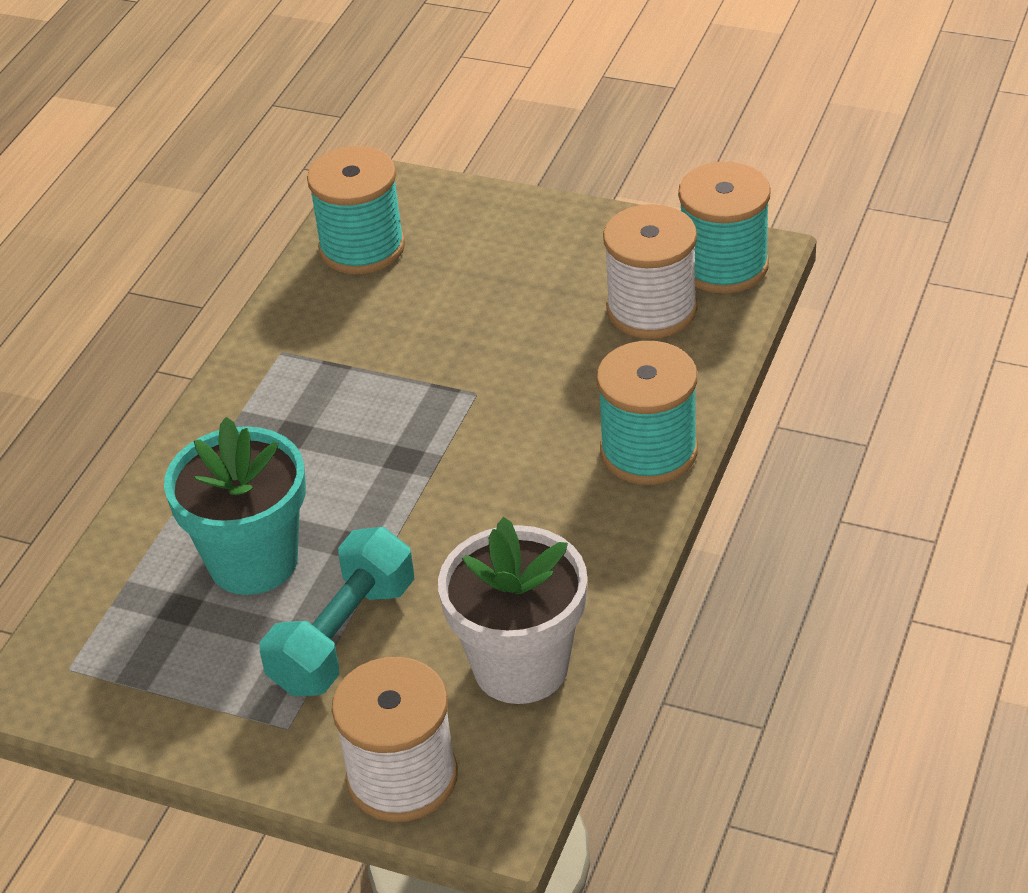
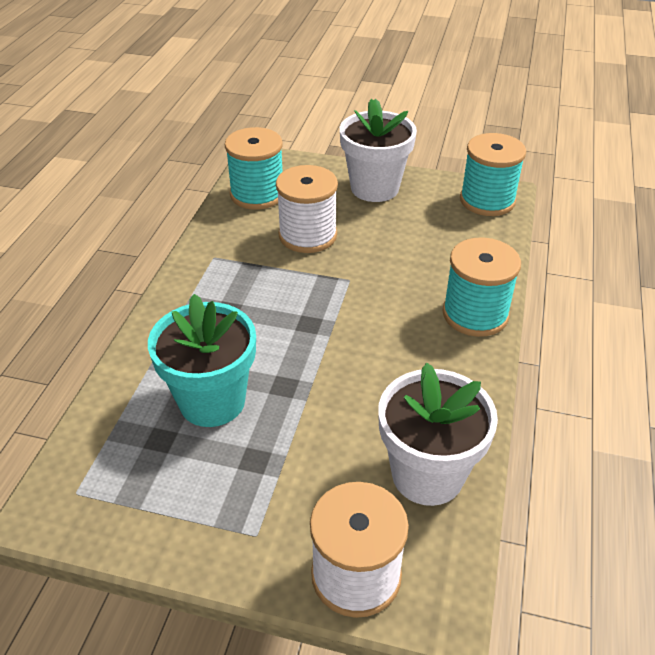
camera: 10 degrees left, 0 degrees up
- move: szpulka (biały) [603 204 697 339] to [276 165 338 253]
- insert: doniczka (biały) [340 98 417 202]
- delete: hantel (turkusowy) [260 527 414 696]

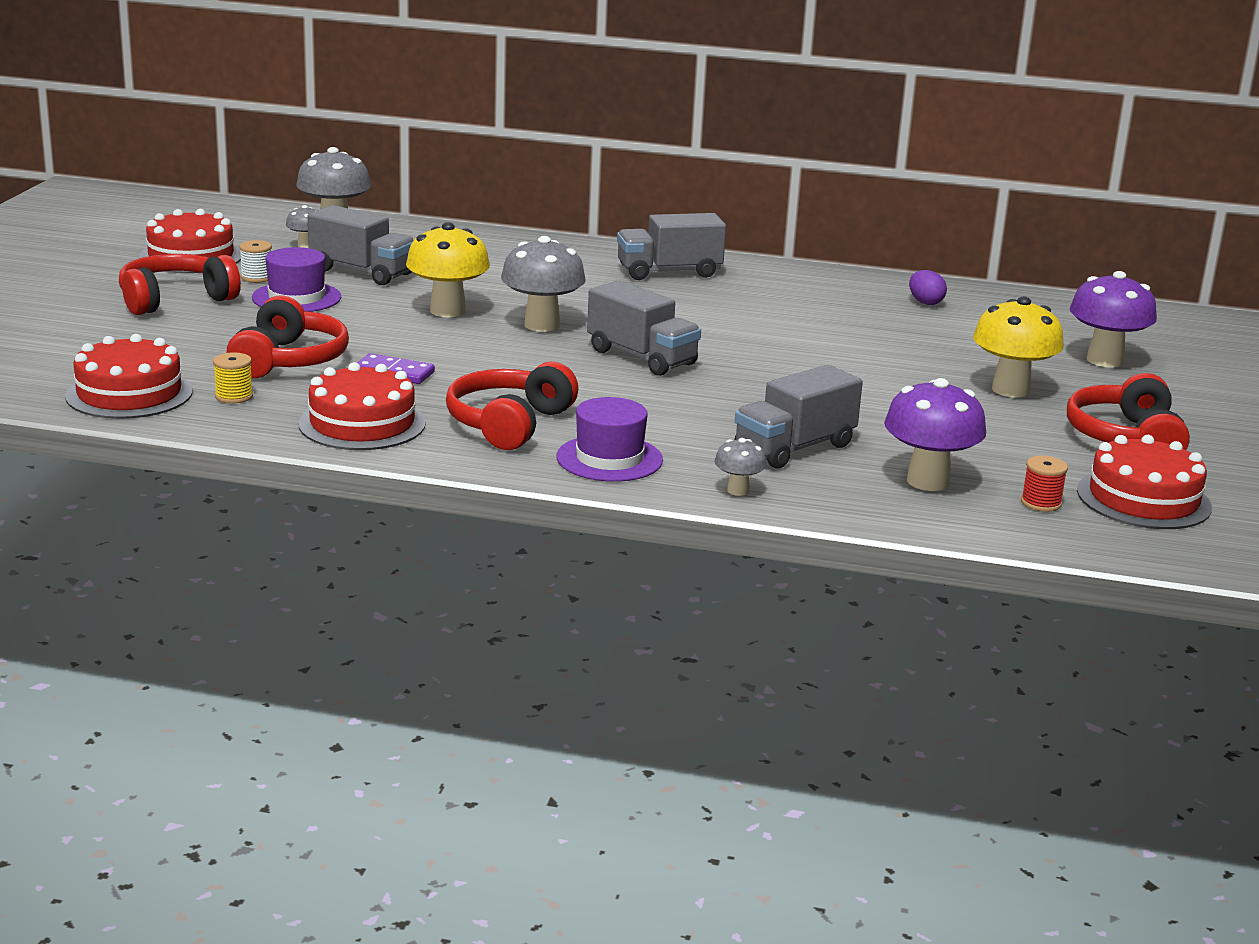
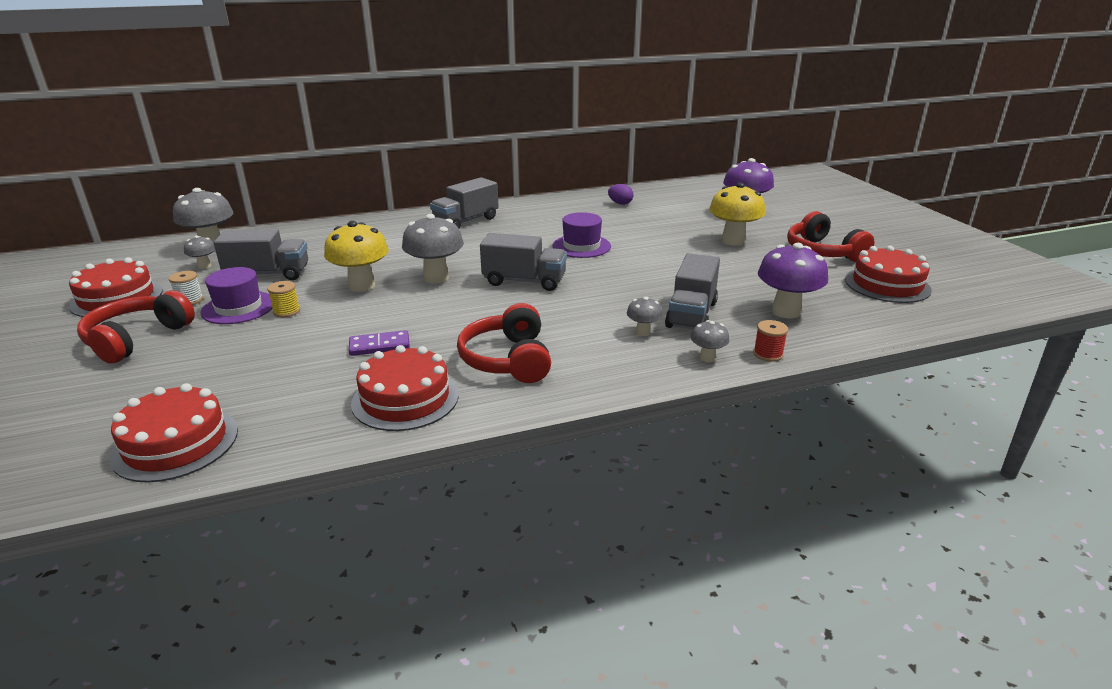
camera: 30 degrees left, 5 degrees up
- move: szpulka (żółty) [213 352 253 403] to [267 281 300 317]
- move: kapelusz (fioletowy) [556 397 663 482] to [553 212 611 258]
- insert: grzyb (szary) [627 297 663 336]
- move: szpulka (czerwony) [1021 455 1068 512] to [753 320 788 362]
- delete: słuchawki (czerwony) [226 295 349 378]

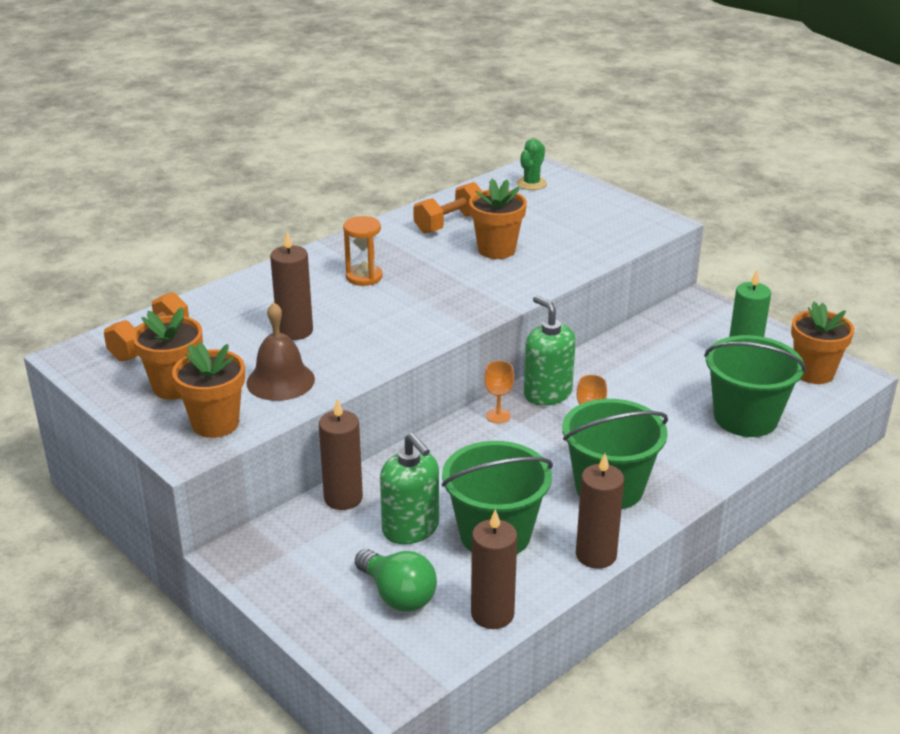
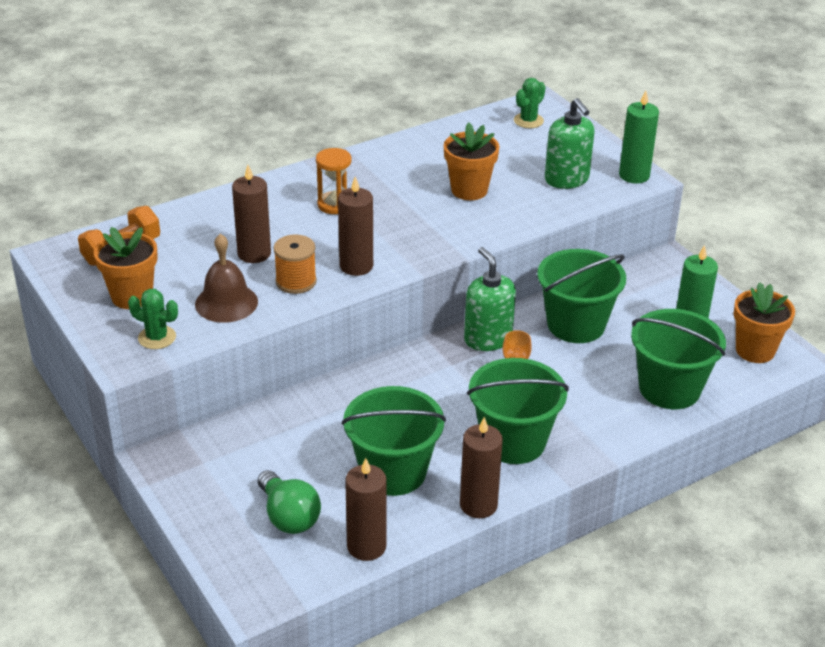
camera: 10 degrees right, 5 degrees up
- replace: doniczka (pomarańczowy) [172 342 245 438] to kaktus (zielony) [128 289 178 349]
- insert: szpulka (pomarańczowy) [274 234 317 294]
- move: świeca (brązowy) [319 398 363 510] to [338 176 373 276]
- insert: wiadro (zielony) [537 249 626 343]
- move: dozownik mydła (zielony) [380 433 439 544] to [545 98 595 189]
- insert: świeca (zielony) [619 90 659 183]
- delete: hantel (pomarańczowy) [413 182 482 234]
- delete: kielich (pomarańczowy) [484 361 514 423]

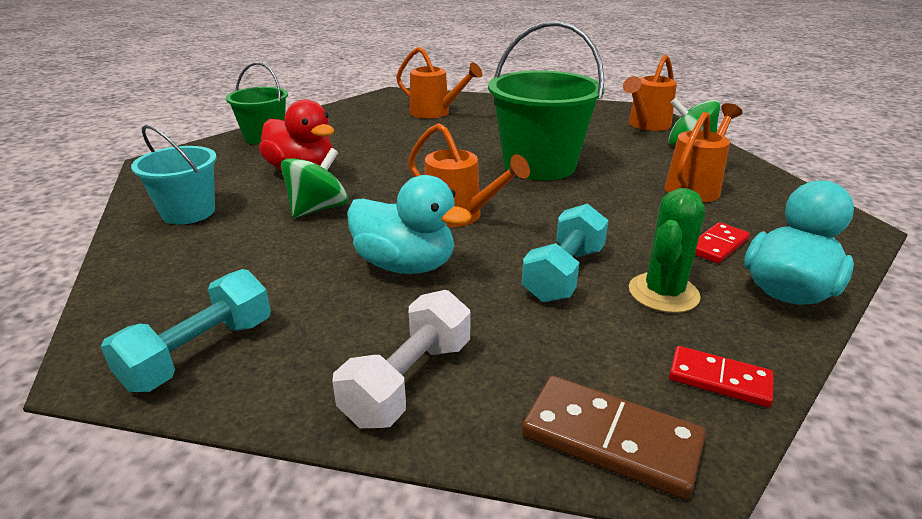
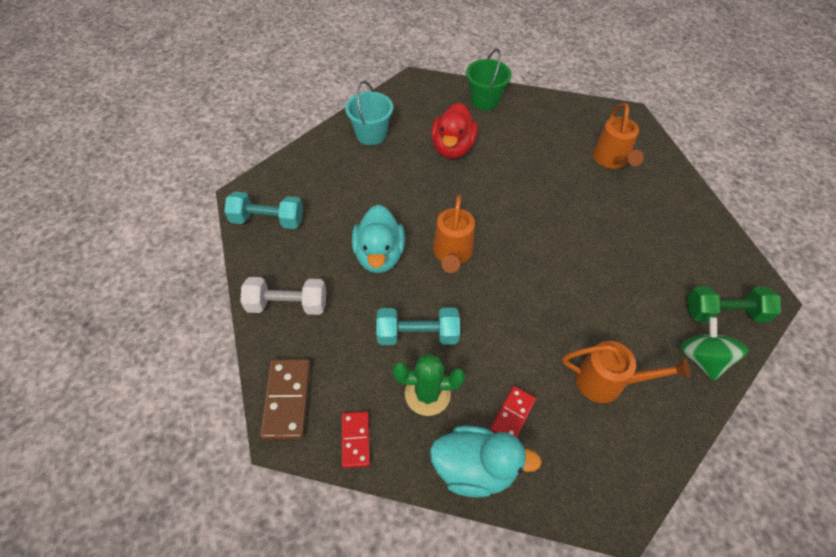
camera: 60 degrees right, 25 degrees up
- rotate: kostka domina (czerwony) [695 222 750 263] = [490 386 536 437] 75 degrees counterclockwise
- replace: konewka (pomarańczowy) [623 55 677 131] to hantel (zielony) [687 286 781 323]
- delete: bączek (zielony) [281 148 348 218]
- delete: wiadro (zielony) [488 21 604 181]

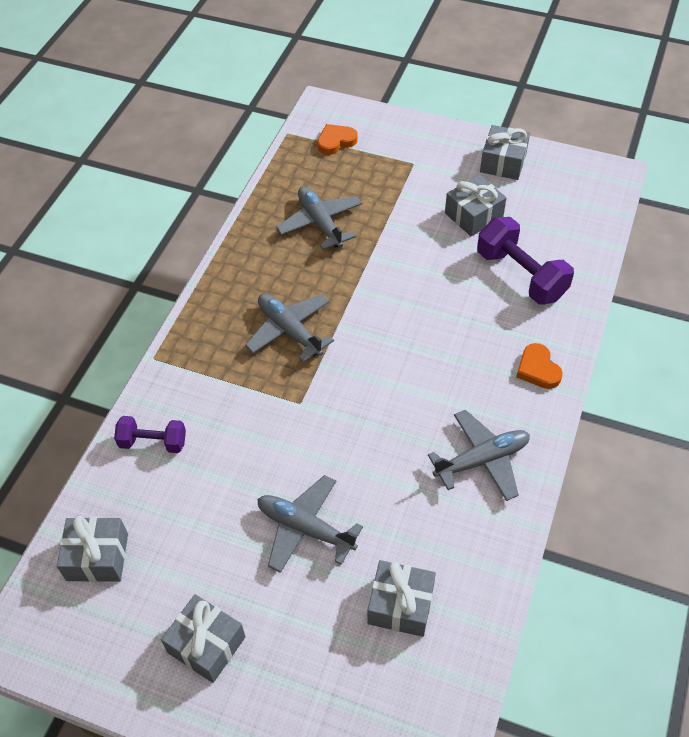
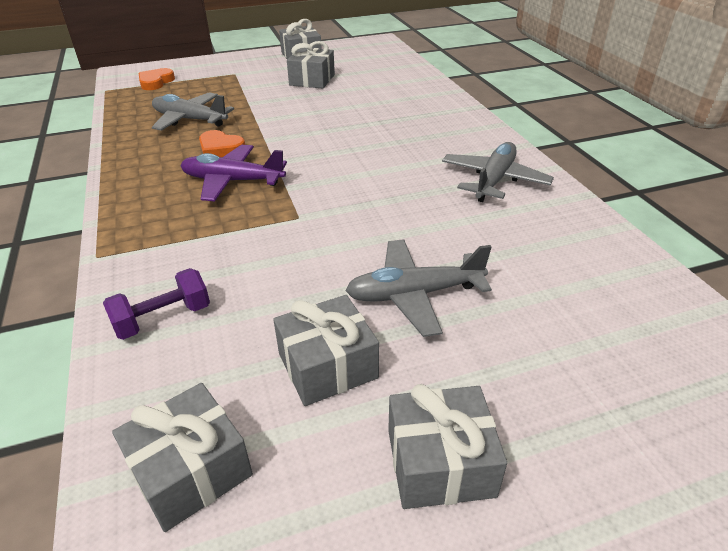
camera: 40 degrees left, 15 degrees down
- recolor: samolot (szary) [245 293 334 362] to samolot (fioletowy) [180 145 287 201]
- move: serce (pomarańczowy) [516 343 563 389] to [199 130 245 157]
- move: prezent (szary) [368 560 436 637] to [273 295 379 406]
- delete: hantel (fioletowy) [477 217 574 305]

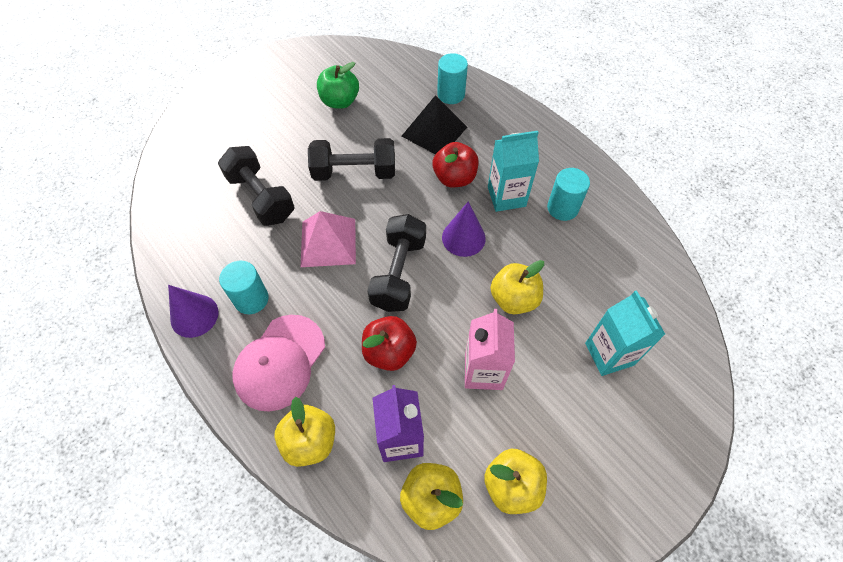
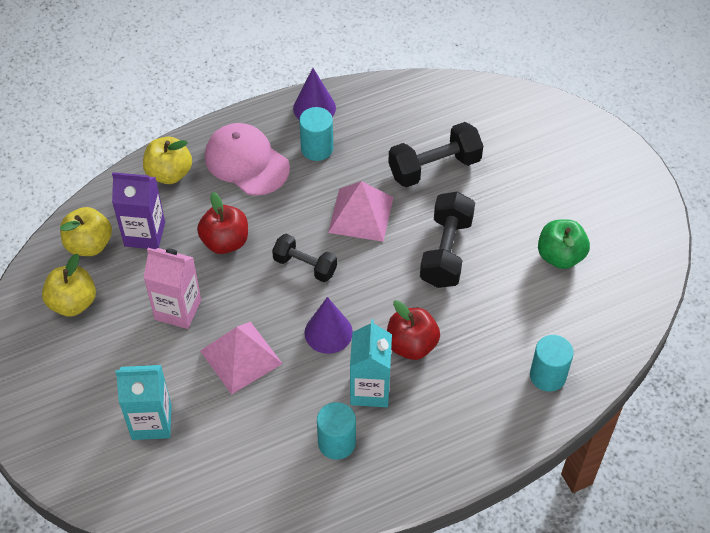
camera: 105 degrees right, 5 degrees down
- replace: jabłko (żółty) [490 260 544 314] to piramida (różowy) [200 321 283 394]
- resize: hantel (czarny) [367 214 426 312] = [272 234 337 282] x0.66
- delete: piramida (czarny) [401 95 467 154]

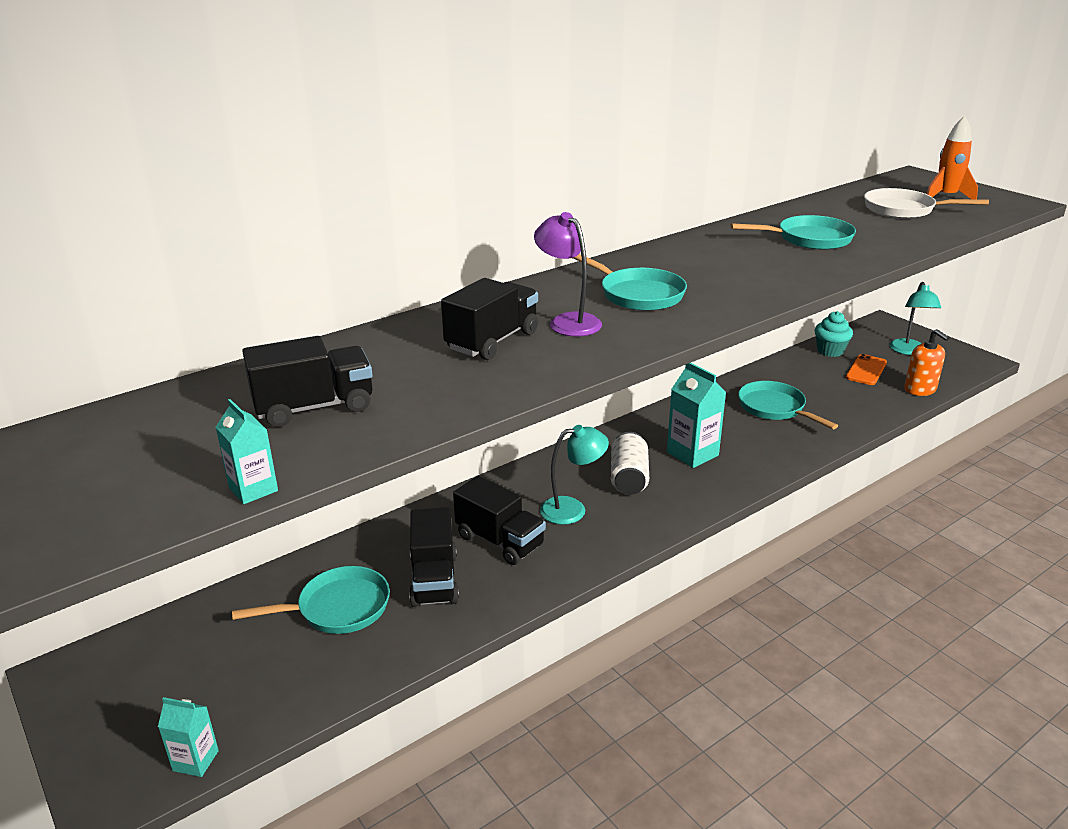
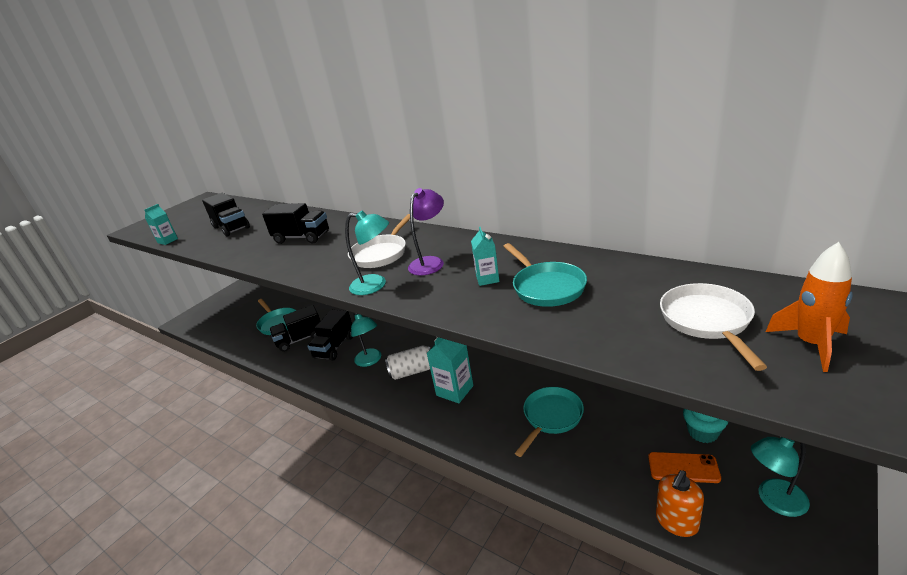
camera: 75 degrees right, 0 degrees up
- insert: lampka (turkusowy) [345 210 389 295]
- recolor: patelnia (turkusowy) [573 254 687 311] to patelnia (biały) [348 214 410 268]
- move: lampka (fioletowy) [534 212 602 337] to [408 188 444 276]
- move: karton mleka (turkusowy) [158 697 219 777] to [471 227 499 286]

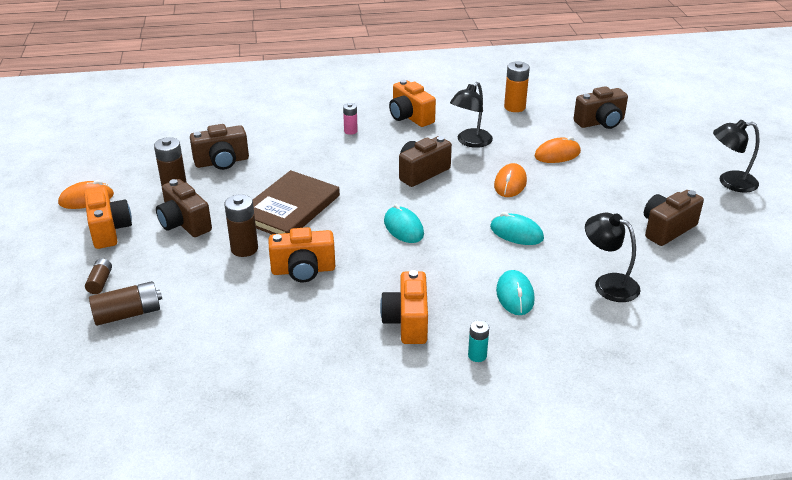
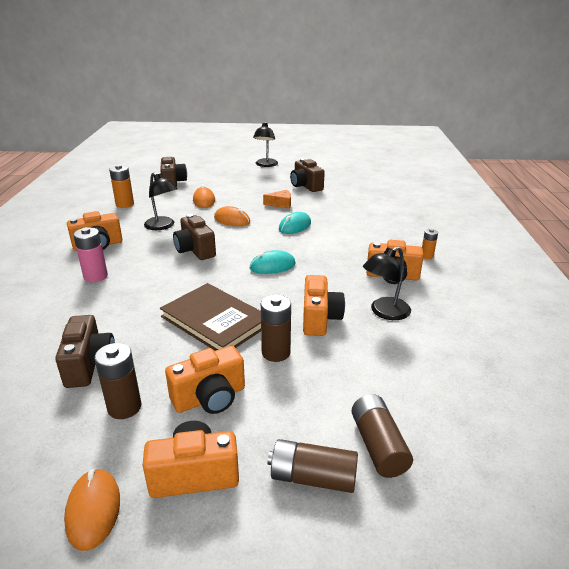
camera: 80 degrees left, 5 degrees down
- resize: bateria (różowy) [343 103 358 135] = [73 227 108 282] x1.66
- recolor: aparat fotograficzny (brązowy) [156 179 212 237] to aparat fotograficzny (pomarańczowy) [165 346 245 414]
- insert: ser (pomarańczowy) [263 190 291 209]
- resize: bateria (brązowy) [85 259 112 294] = [267 439 358 493] x1.66
- move: lampka (czarny) [585 213 640 302] to [363 246 411 320]
- recolor: bateria (turkusowy) [468 320 489 362] to bateria (pomarańczowy) [422 229 438 259]
- delete: myszka (turkusowy) [496 270 535 315]

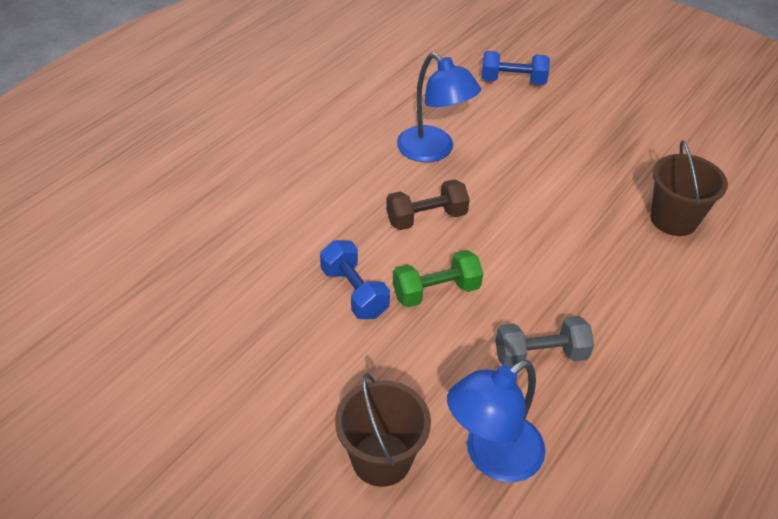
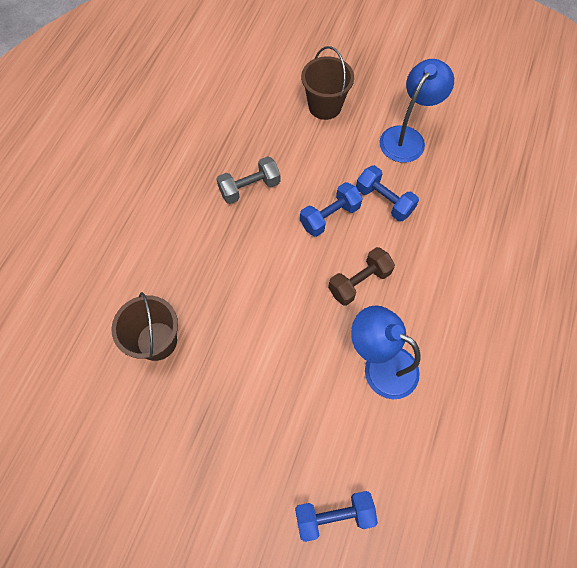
camera: 165 degrees right, 20 degrees up
- recolor: hantel (zielony) [393 250 483 308] to hantel (niebieski) [300 182 363 237]
- move: lampka (niebieski) [447 360 546 482] to [379 59 454 163]

